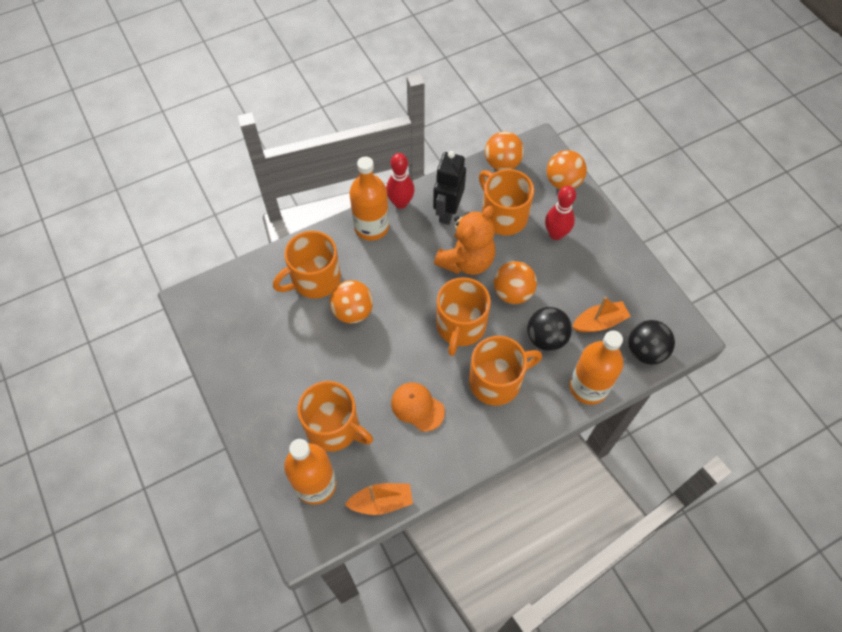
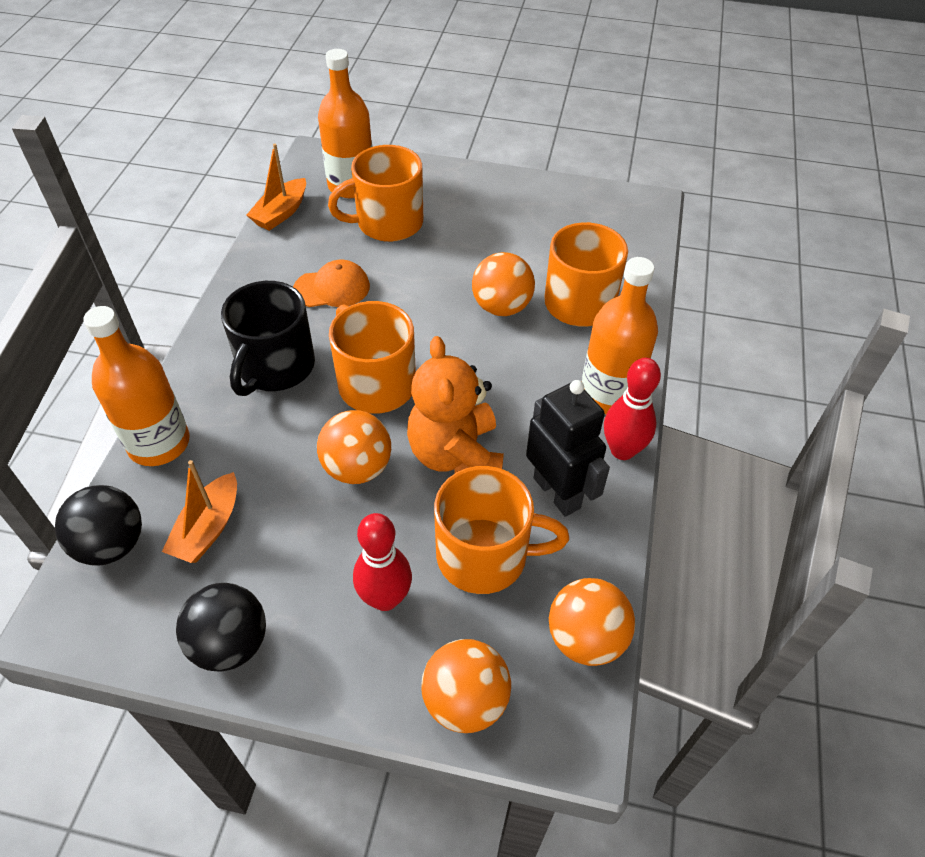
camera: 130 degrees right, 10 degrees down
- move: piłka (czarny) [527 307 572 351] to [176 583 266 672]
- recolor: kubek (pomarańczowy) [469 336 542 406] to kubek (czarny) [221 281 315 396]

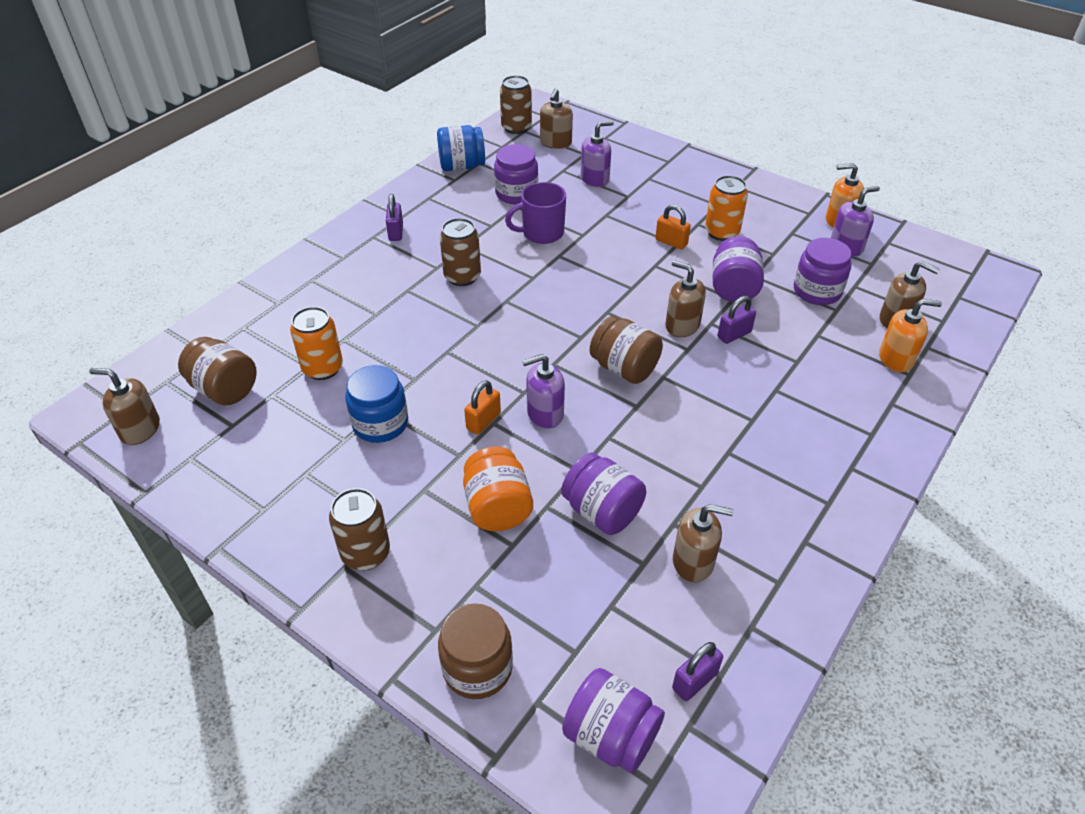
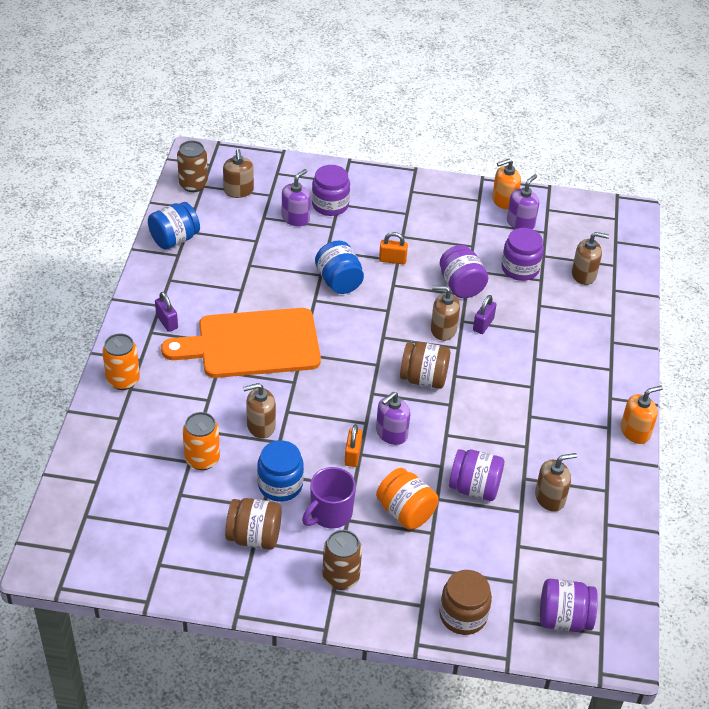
camera: 30 degrees left, 0 degrees up
- move: puszka (pomarańczowy) [705 175 748 241] to [102 333 140 390]
- replace: puszka (brązowy) [440 218 481 286] to deska do krojenia (pomarańczowy) [161 308 321 378]
- move: słoik (brązowy) [178 337 257 405] to [225 498 282 550]
- move: dozownik mydła (brązowy) [89 368 160 445] to [243 383 276 439]
- move: kubek (fioletowy) [505 182 566 244] to [302 467 356 529]
- move: słoik (fioletowy) [494 144 538 204] to [312 165 350 216]
- insert: słoik (niebieski) [315 241 364 294]
- move: dozownik mydła (pomarańczowy) [879 299 942 372] to [621 386 663 444]
- delete: kłódka (fioletowy) [672 642 723 701]

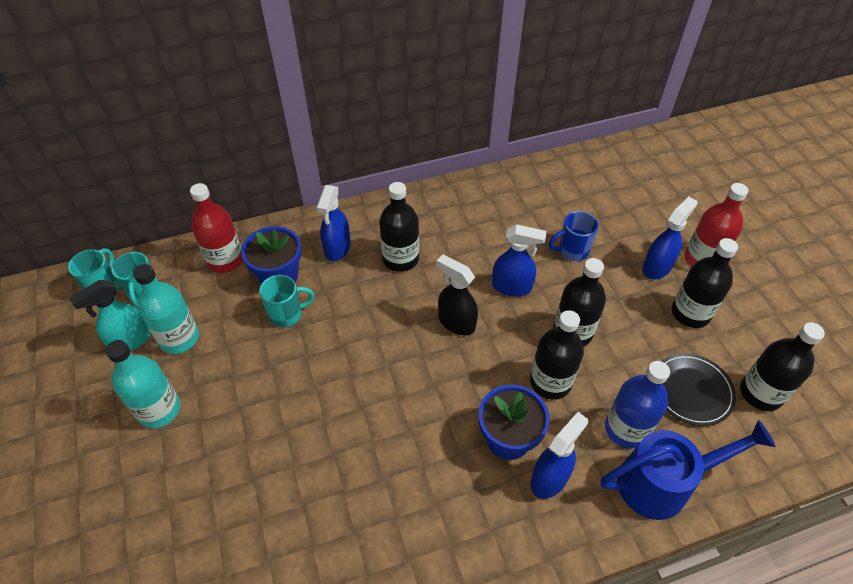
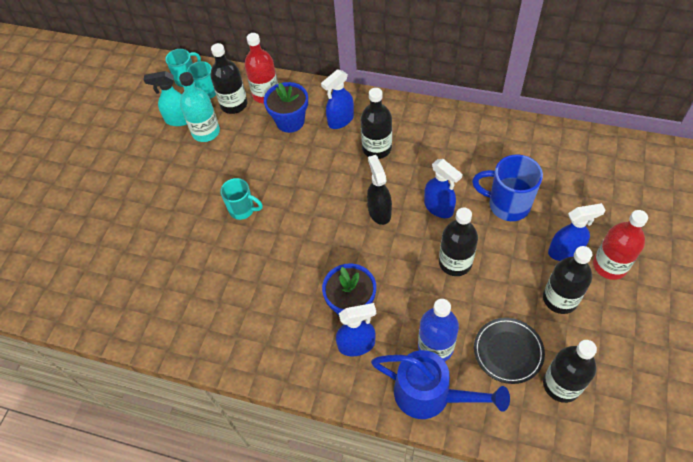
camera: 40 degrees right, 5 degrees up
- move: butelka (czarny) [530 310 584 399] to [210 43 248 114]
- move: kubek (turkusowy) [259 275 315 328] to [220 178 263 220]
- resize: kubek (niebieski) [549 211 599 261] = [472 154 543 221] x1.54
- delete: butelka (turkusowy) [106 340 181 428]

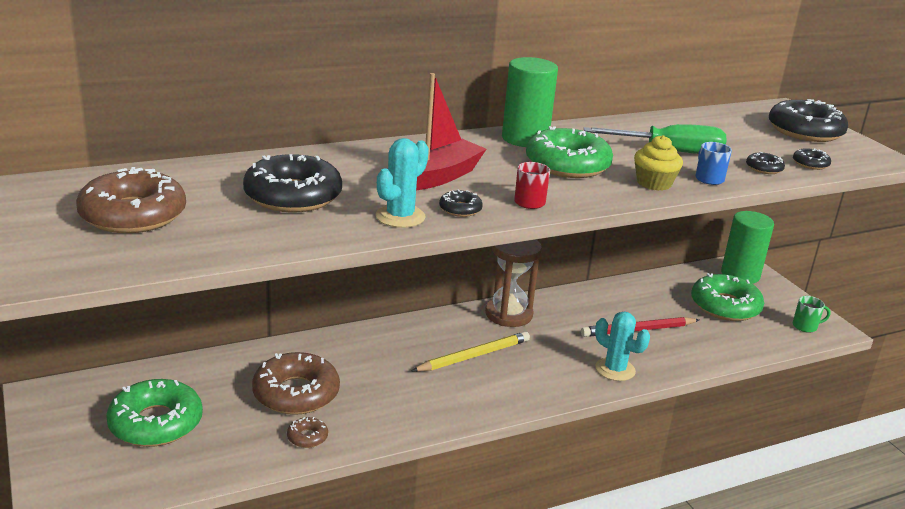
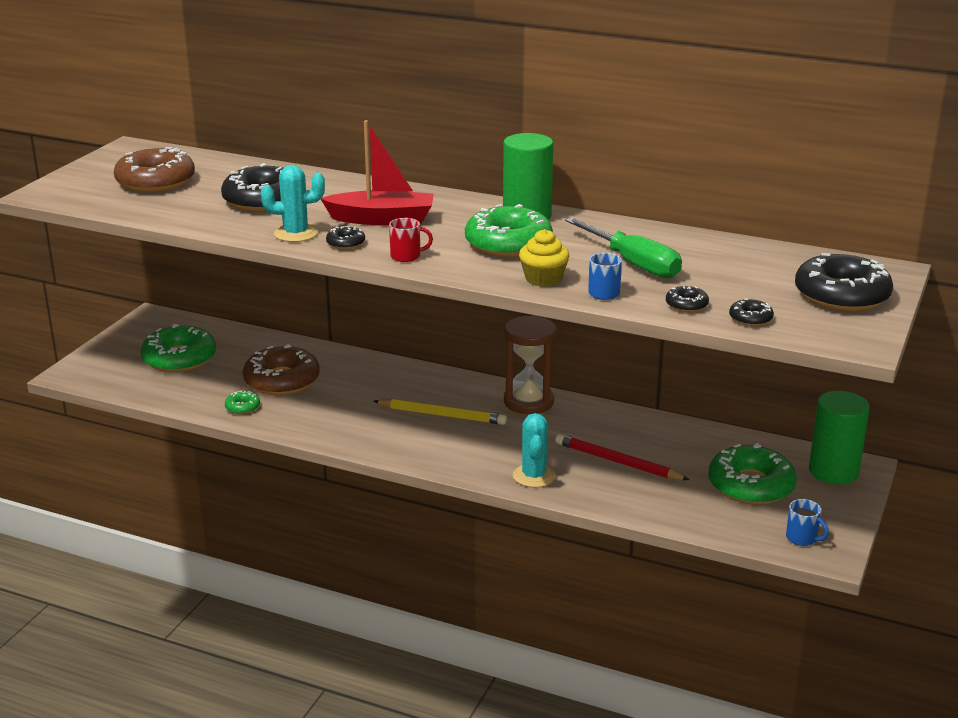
camera: 50 degrees right, 0 degrees up
- recolor: donut (brązowy) [287 417 328 448] to donut (zielony) [225 391 260 414]
- recolor: kubek (zielony) [793 296 831 333] to kubek (niebieski) [786 499 829 546]

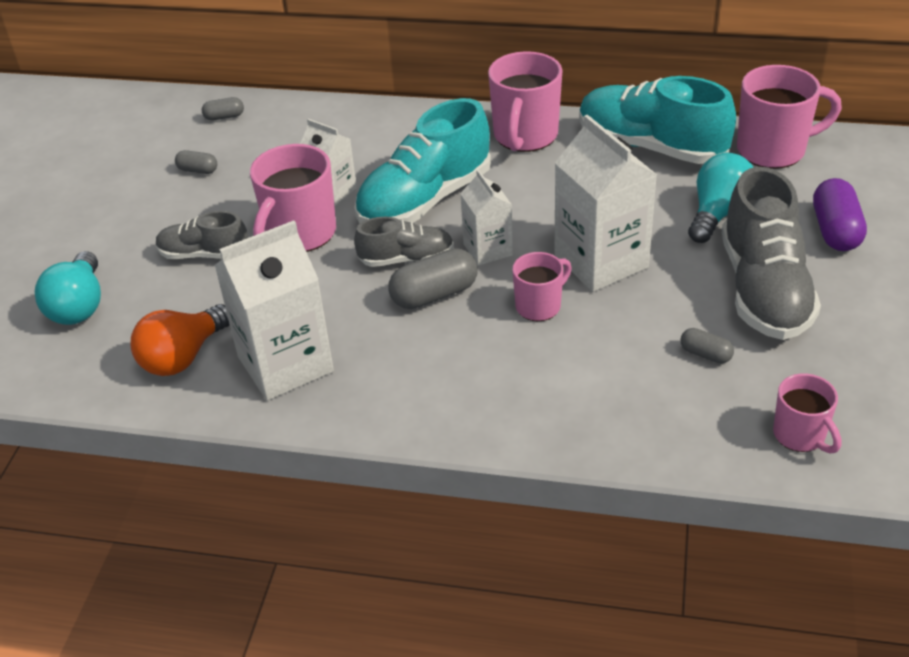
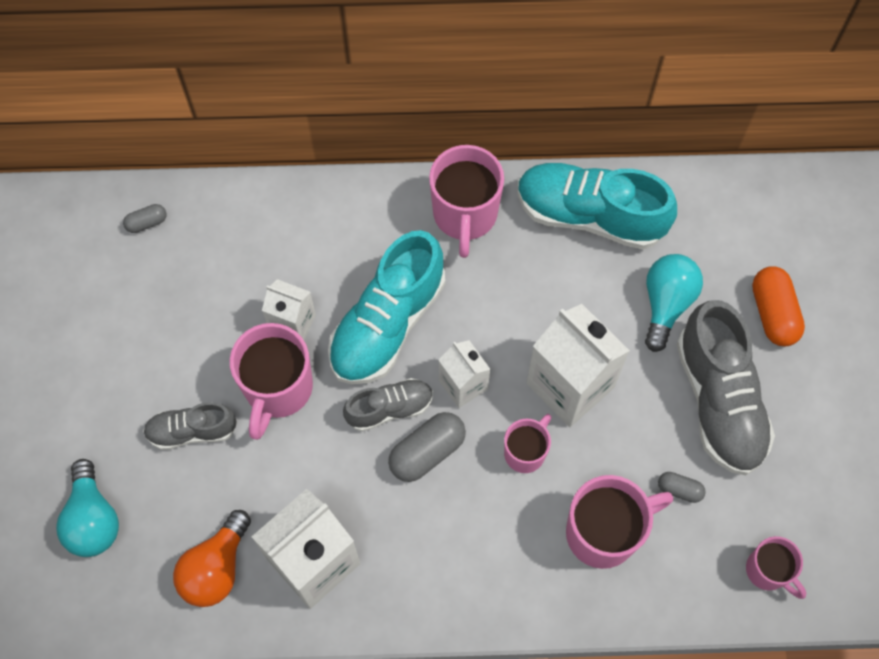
camera: 15 degrees left, 25 degrees up
- move: kubek (różowy) [737 65 842 169] to [566 475 673 569]
- recolor: kapsułka (fioletowy) [813 178 867 251] to kapsułka (pomarańczowy) [752 266 805 346]
- delete: kapsułka (szary) [175 150 217 174]

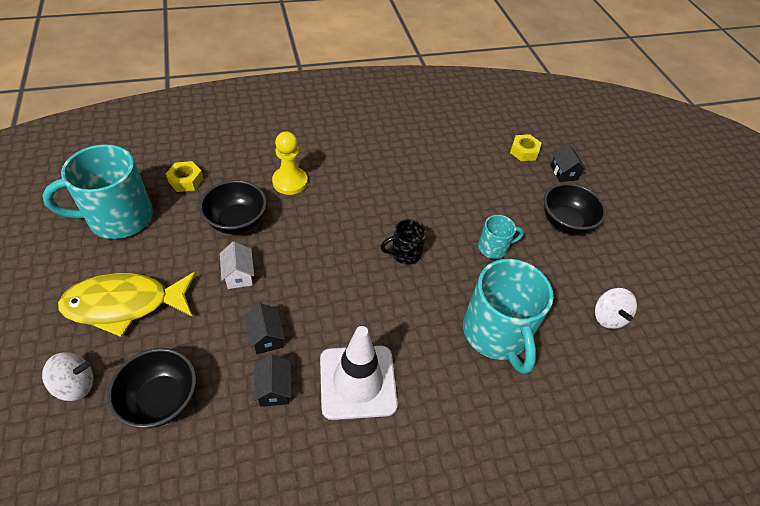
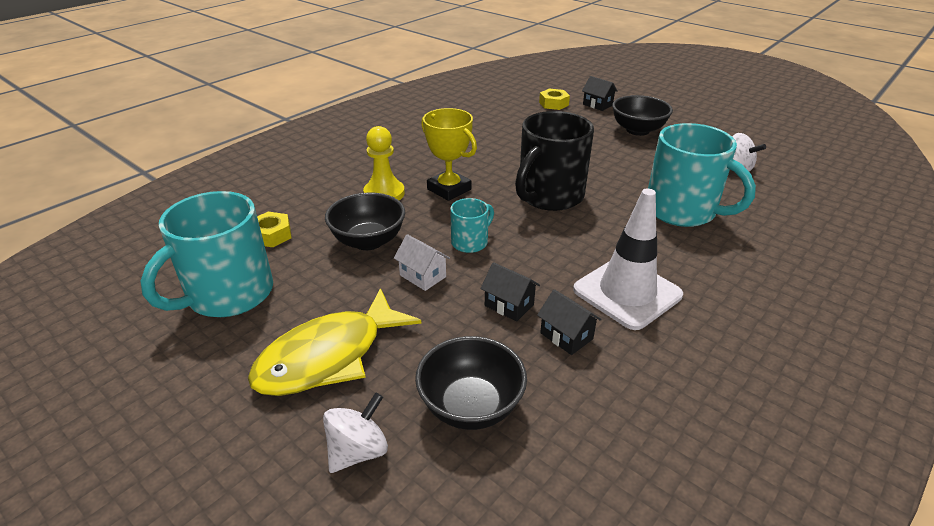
camera: 30 degrees left, 15 degrees down
- insert: puchar (żółty) [421 108 477 201]
- move: kubek (turkusowy) [478 215 524 259] to [450 198 494 253]
- resize: kubek (czarny) [381 219 426 264] = [515 111 594 211] x2.02

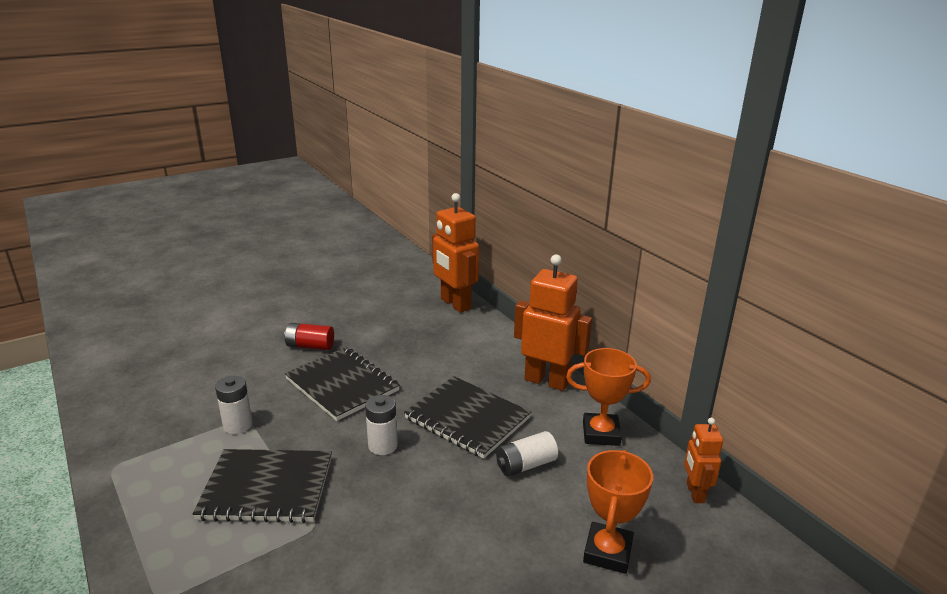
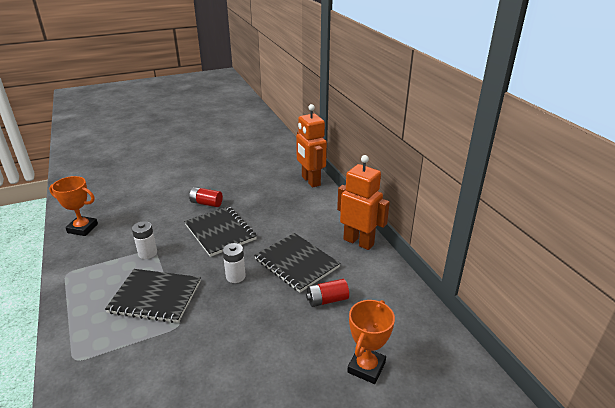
camera: 10 degrees right, 5 degrees up
- move: puchar (pomarańczowy) [566 348 651 446] to [49 176 98 236]
- recolor: bateria (biały) [496 431 558 476] to bateria (czerwony) [306 279 349 307]
- delete: robot (pomarańczowy) [684 418 723 503]

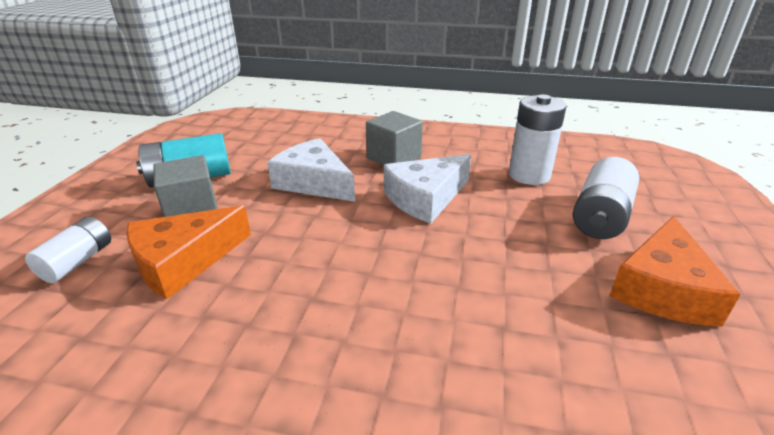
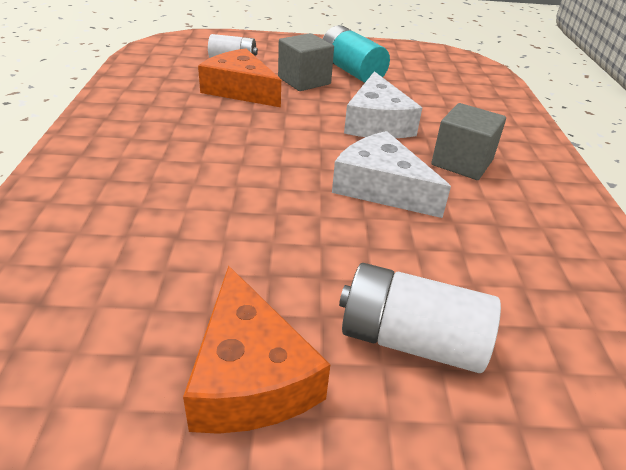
camera: 75 degrees right, 5 degrees up
- rotate: ser (pomarańczowy) [610 216 741 327] = [183 266 331 434] 120 degrees counterclockwise
- rotate: ser (biały) [267 138 355 202] = [344 71 422 138] 150 degrees clockwise
- delete: bateria (biały) [509 94 566 185]

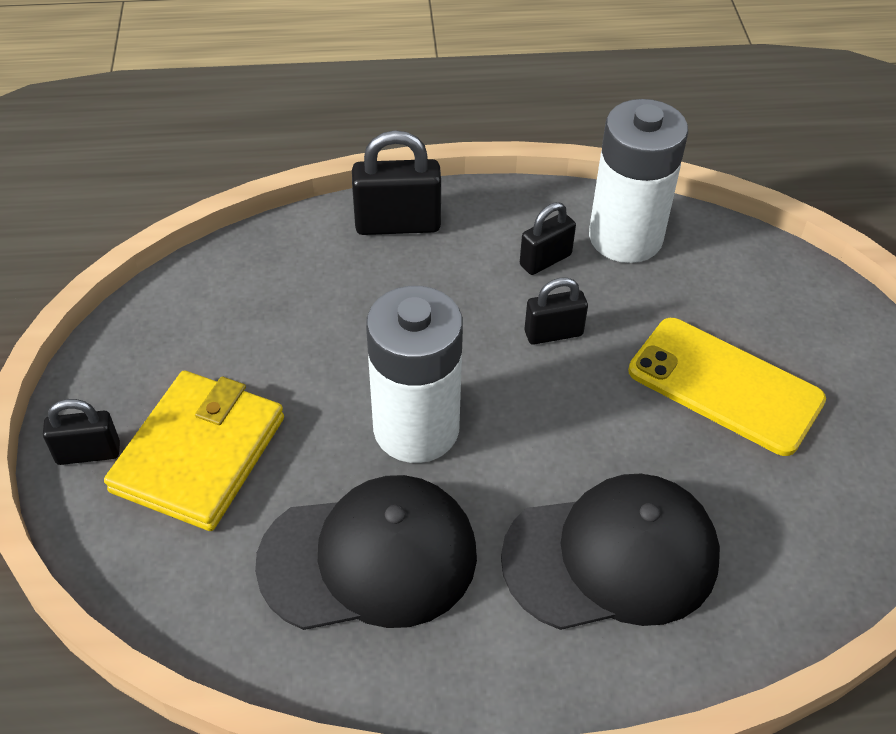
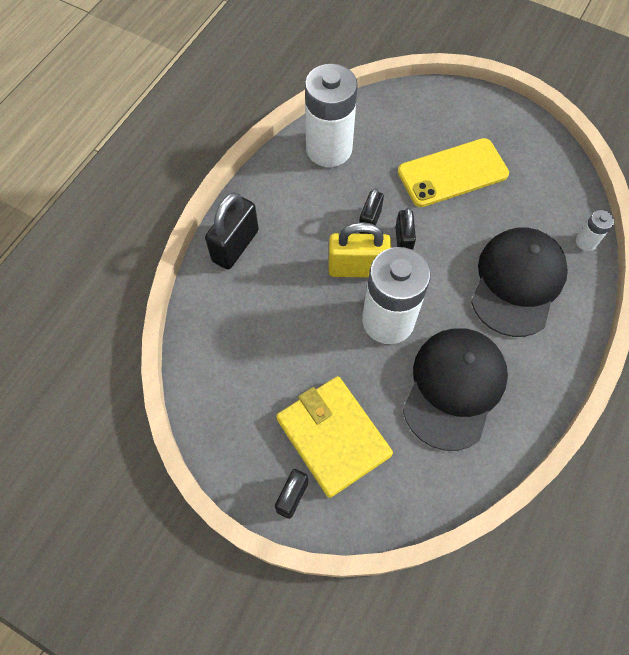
camera: 55 degrees left, 15 degrees up
- insert: kłódka (żółty) [328 222 391 278]
- move: kłódka (czarny) [520 202 576 275] to [395 208 416 250]
- insert: bateria (biały) [576 210 614 251]

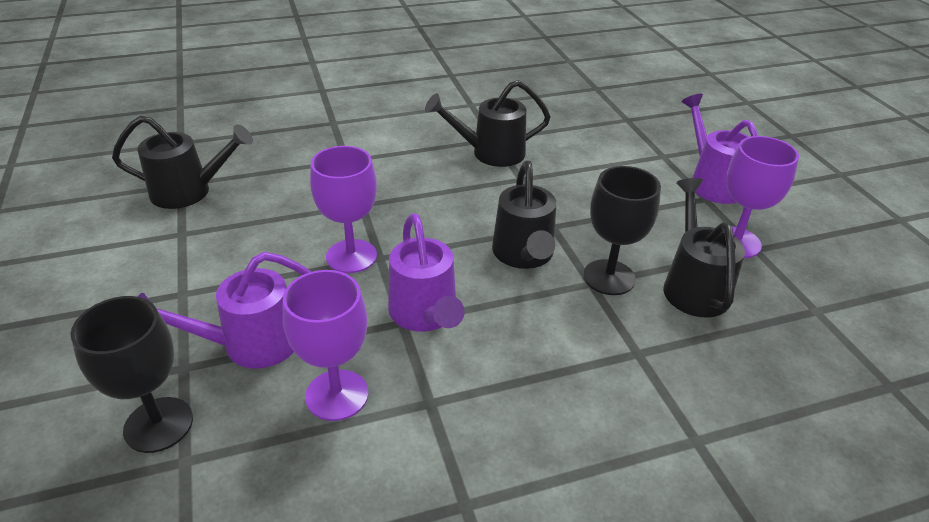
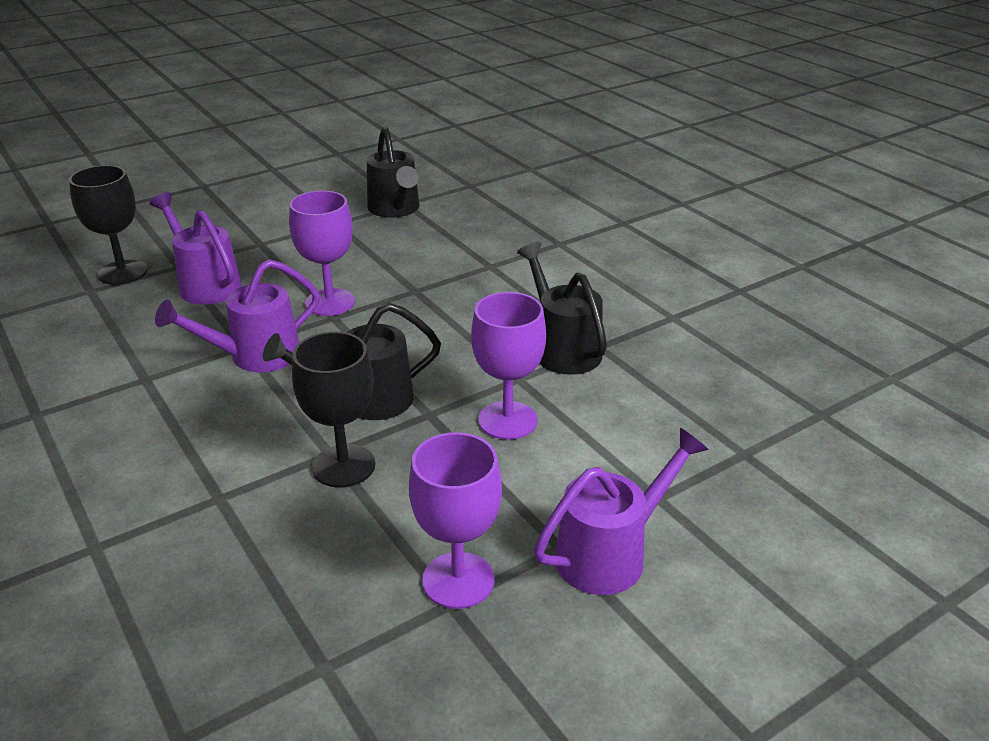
camera: 75 degrees right, 5 degrees down
- move: kielich (fioletowy) [283 270 368 421] to [471 292 546 440]
- delete: konewka (czarny) [663 178 745 318]

